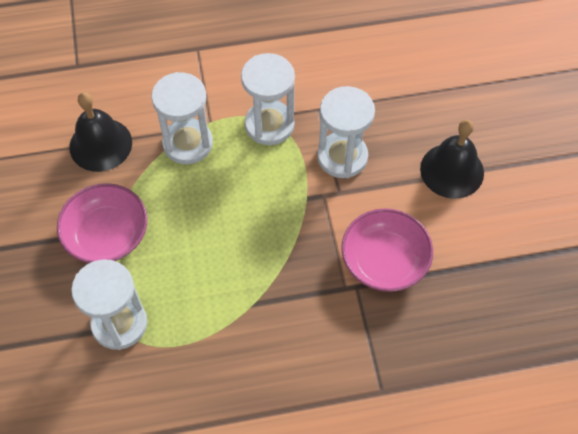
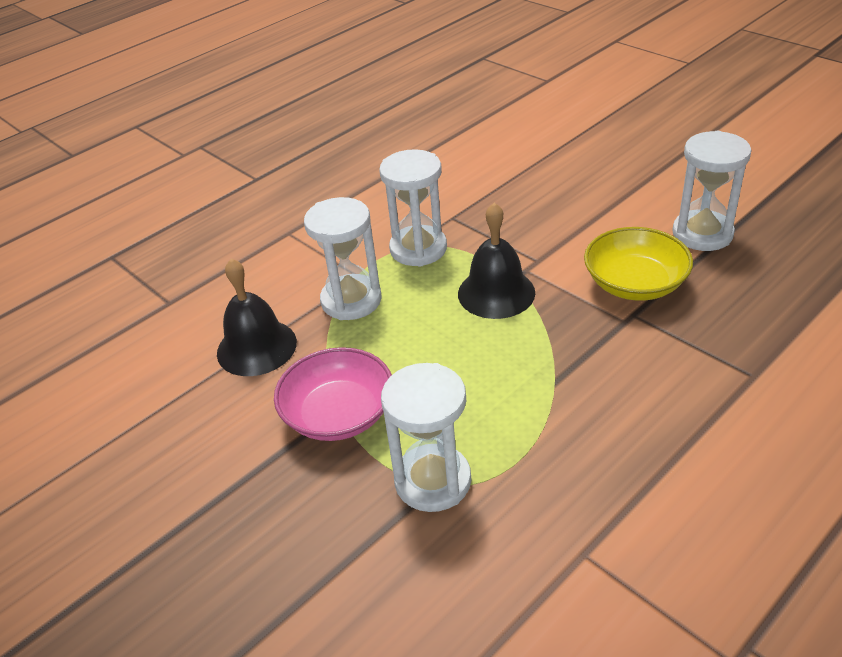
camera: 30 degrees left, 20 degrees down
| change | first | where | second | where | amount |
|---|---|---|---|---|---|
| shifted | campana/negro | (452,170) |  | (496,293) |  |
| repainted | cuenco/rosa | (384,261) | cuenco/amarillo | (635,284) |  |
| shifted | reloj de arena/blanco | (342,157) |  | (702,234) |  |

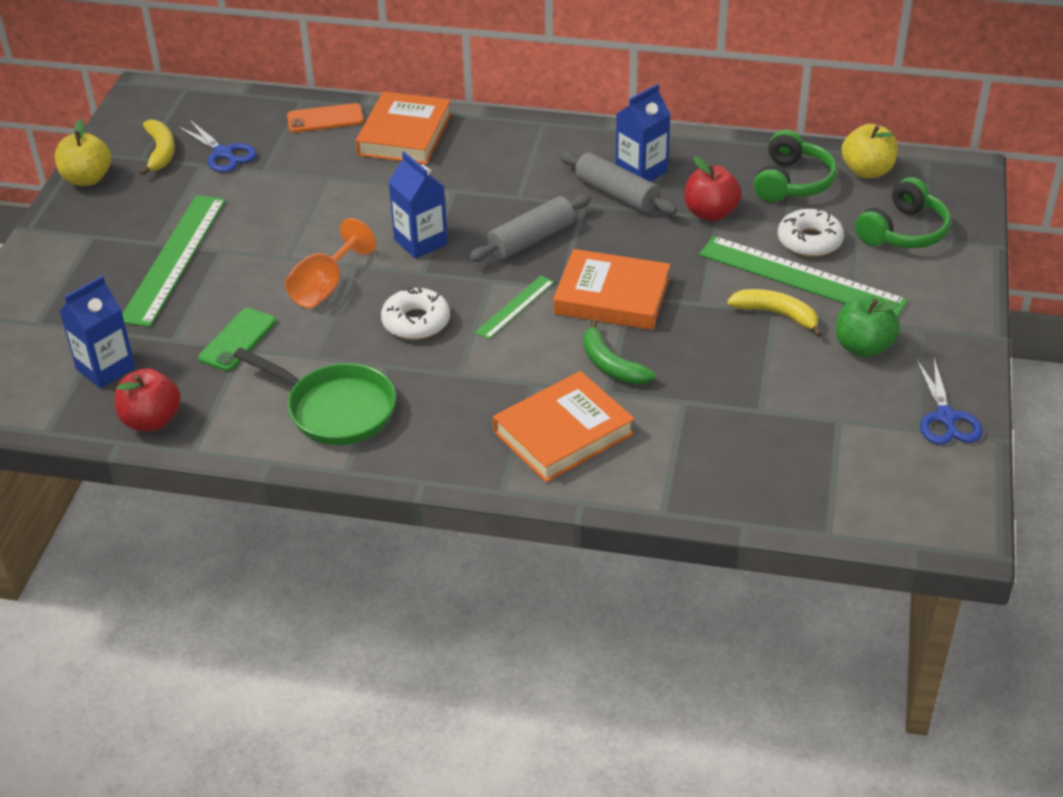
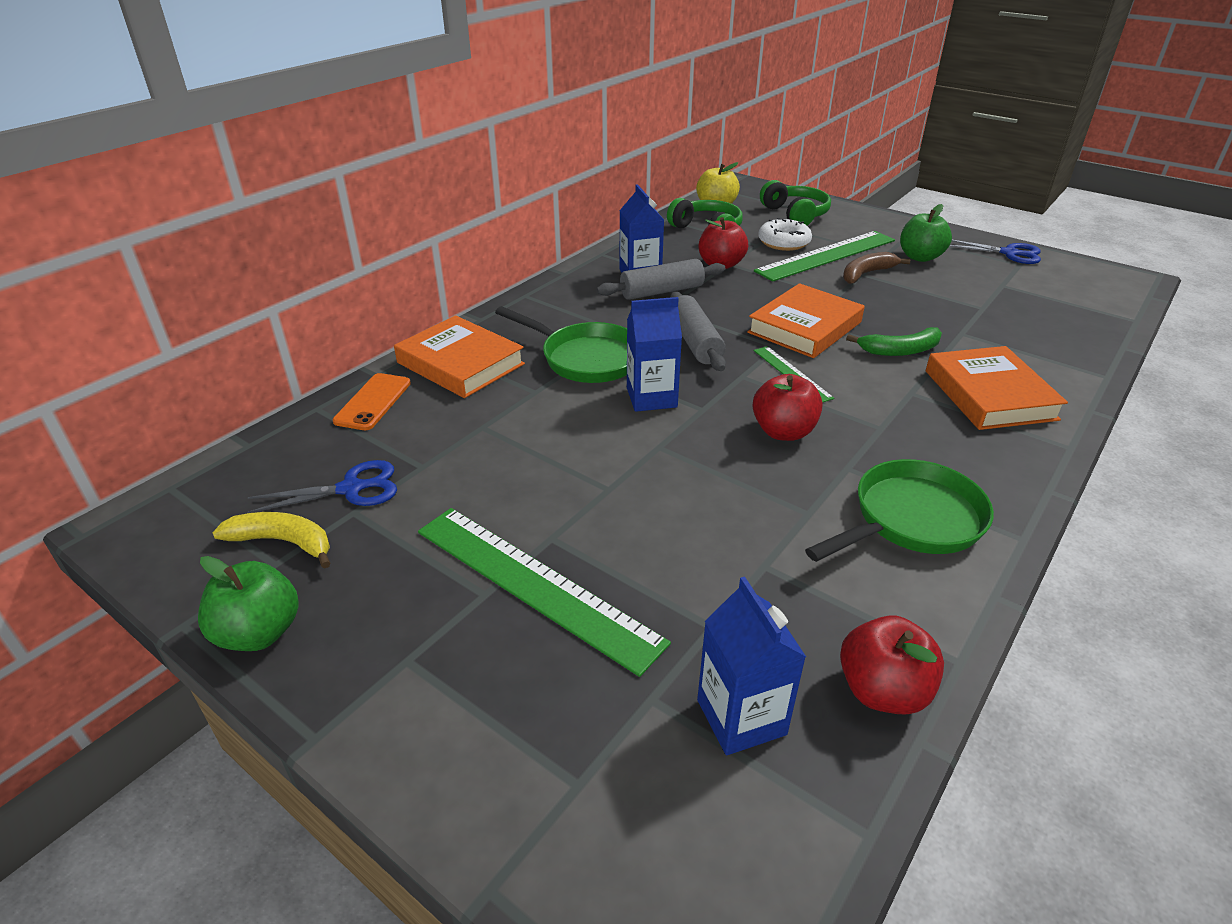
camera: 65 degrees left, 5 degrees down
| change | first | where | second | where | amount |
|---|---|---|---|---|---|
| repainted | manzana/amarillo | (87,179) | manzana/verde | (259,633) |  |
| new |  |  | sartén/verde | (586,358) |  |
| swapped | rosquilla/blanco | (416,322) | manzana/rojo | (783,432) |  |
| repainted | plátano/amarillo | (777,314) | plátano/marrón | (866,274) |  |
| gone | móvil/verde | (237,340) |  |  |  |
| gone | copa/naranja | (325,287) |  |  |  |

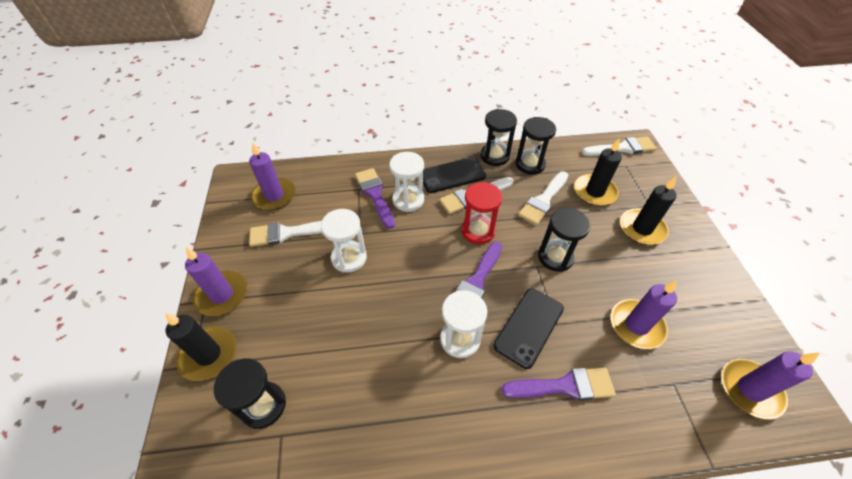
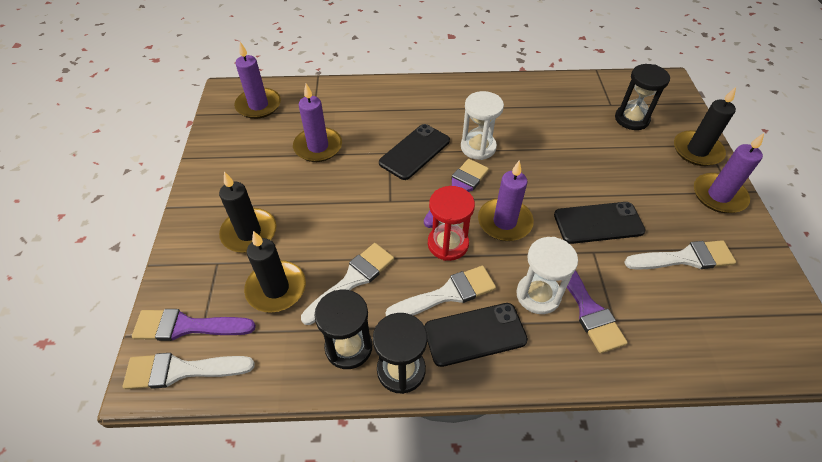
camera: 175 degrees left, 0 degrees up
| change | first | where | second | where | amount |
|---|---|---|---|---|---|
| shifted | pincel/morado | (564,386) |  | (187,326) |  |
| shifted | vela/morado | (274,196) |  | (504,222) |  |
| swapped | reloj de arena/blanco | (349,258) | móvil/negro | (598,223) |  |
| gone | reloj de arena/negro | (555,257) |  |  |  |

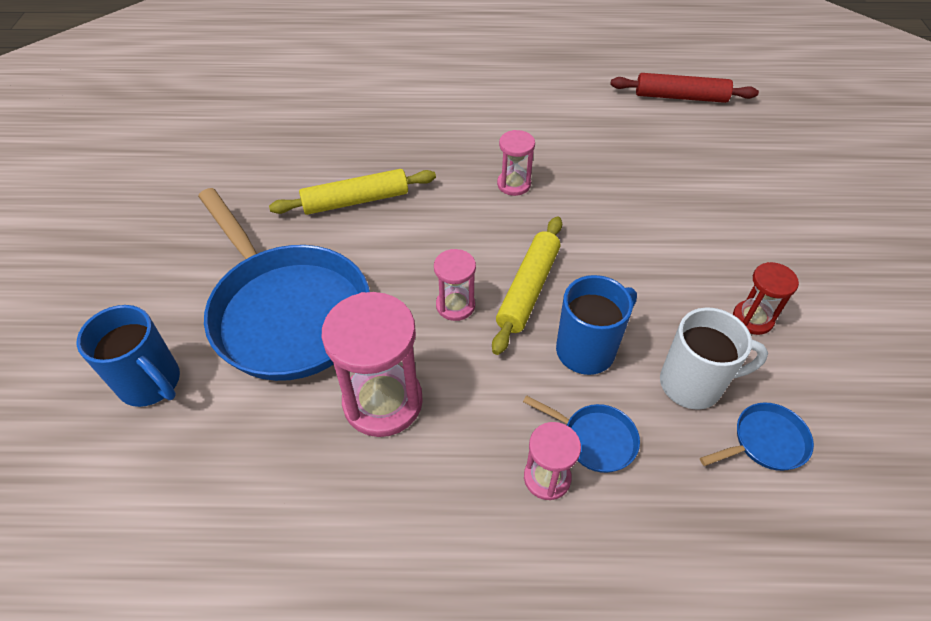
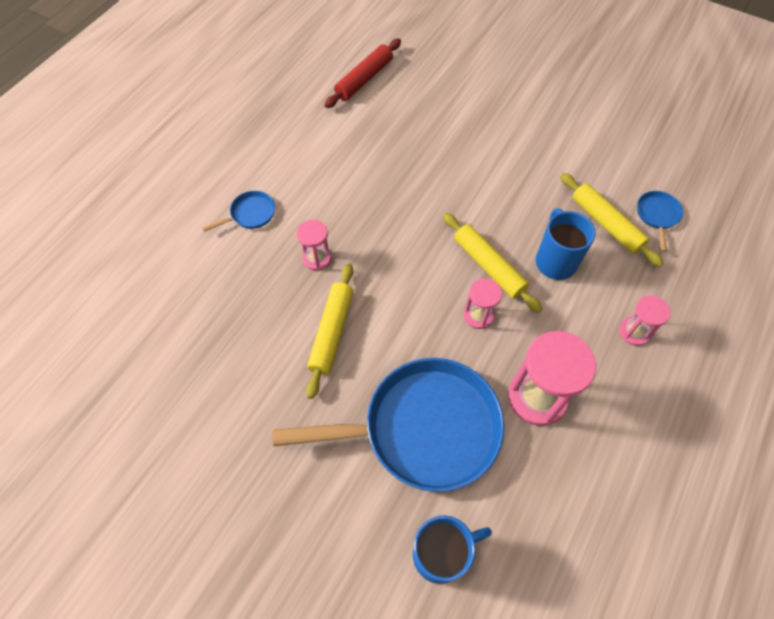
camera: 60 degrees left, 10 degrees up
| change | first | where | second | where | amount |
|---|---|---|---|---|---|
| shifted | sartén/azul | (594,439) |  | (250,214) |  |
| shifted | reloj de arena/rosa | (514,184) |  | (317,258) |  |
| swapped | taza/blanco | (693,384) | rodillo/amarillo | (606,224) |  |
| gone | reloj de arena/rojo | (752,319) |  |  |  |

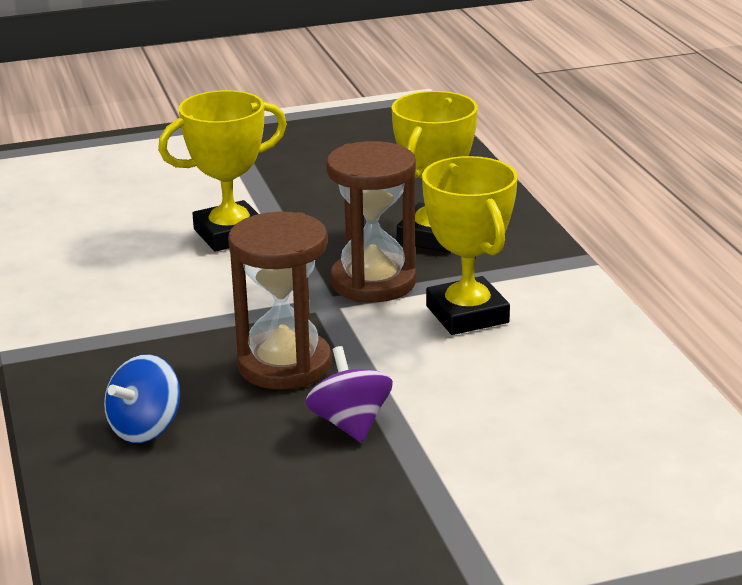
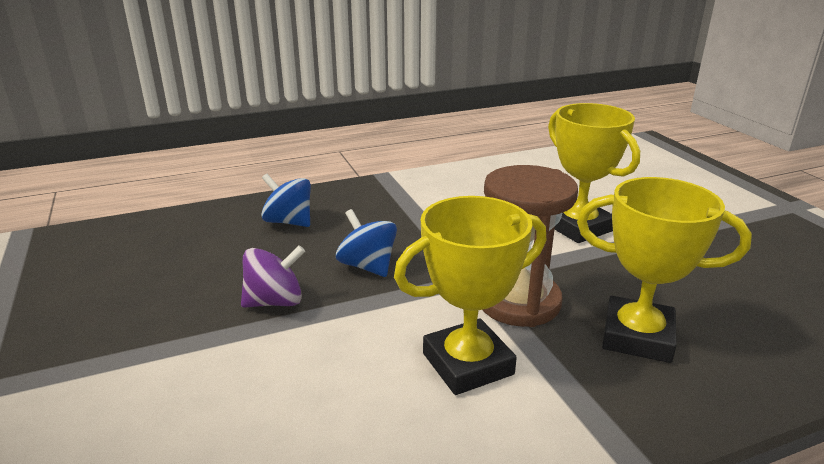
camera: 85 degrees right, 0 degrees up
| change | first | where | second | where | amount |
|---|---|---|---|---|---|
| swapped | reloj de arena/marrón | (284,365) | peonza/azul | (367,266) |  |

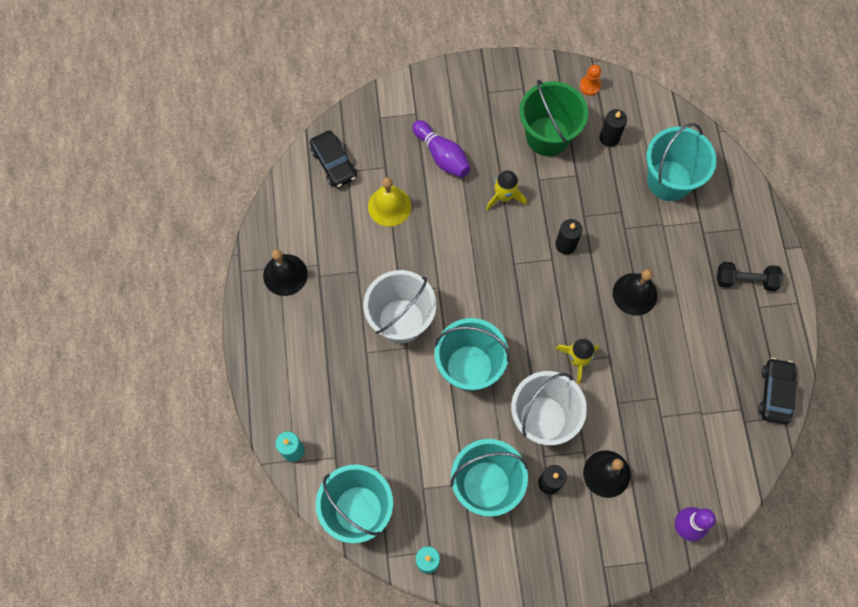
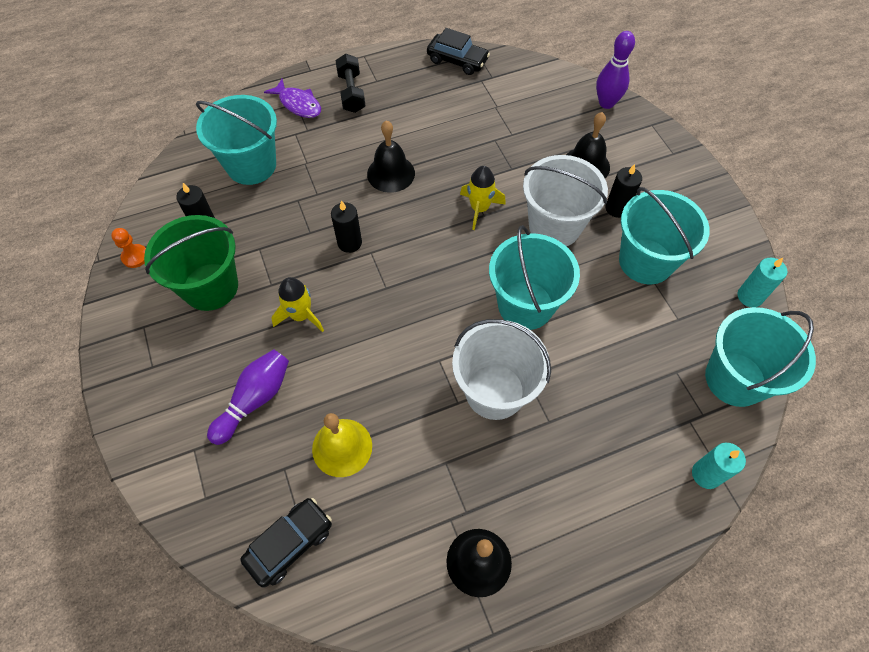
camera: 105 degrees left, 10 degrees down
| change | first | where | second | where | amount |
|---|---|---|---|---|---|
| new |  |  | pez/morado | (298,104) |  |
| rotated | coche/negro | (775,393) |  | (457,60) | 150 degrees counterclockwise |

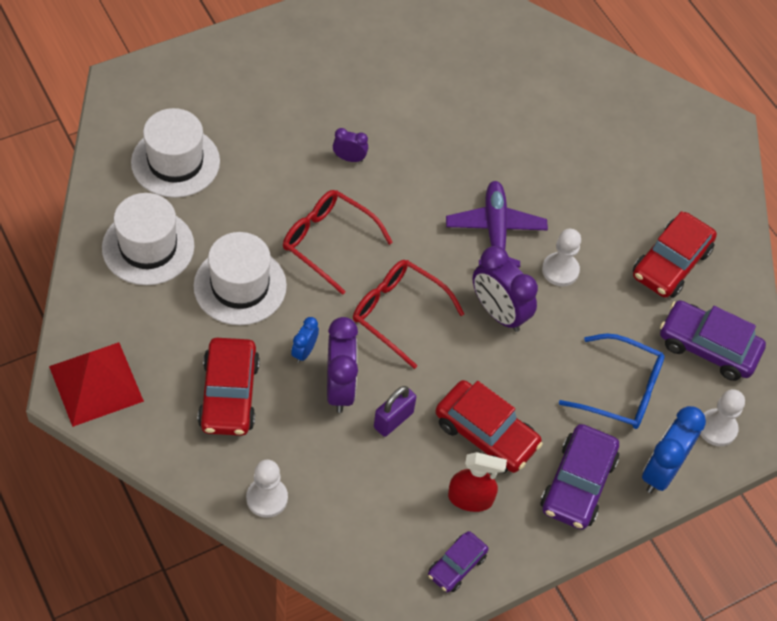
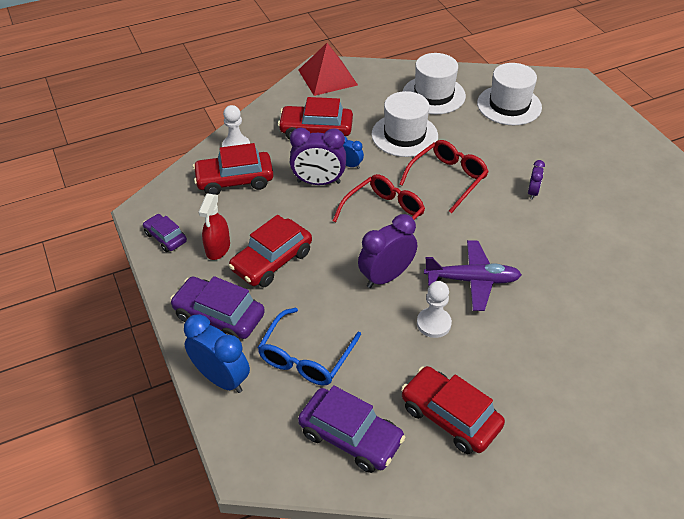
camera: 100 degrees right, 10 degrees down
| change | first | where | second | where | amount |
|---|---|---|---|---|---|
| new |  |  | coche/rojo | (234,180) |  |
| rotated | coche/morado | (708,347) |  | (350,436) | 90 degrees clockwise |
| gone | candado/morado | (393,420) |  |  |  |
| gone | peón/blanco | (717,428) |  |  |  |

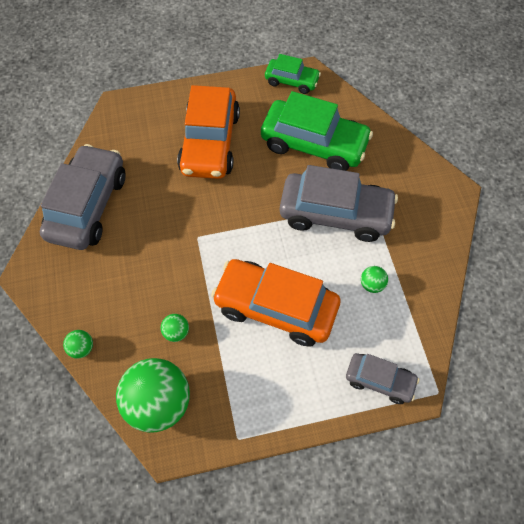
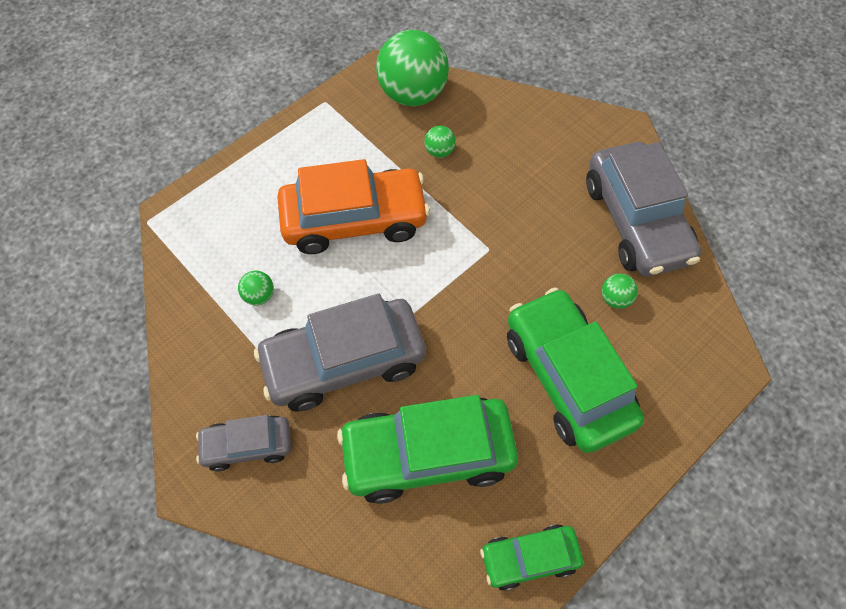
camera: 150 degrees right, 0 degrees up
| change | first | where | second | where | amount |
|---|---|---|---|---|---|
| shifted | coche/gris | (379,380) |  | (247,445) |  |
| repainted | coche/naranja | (210,142) | coche/verde | (567,377) |  |
| shifted | pelota/verde | (82,348) |  | (615,298) |  |

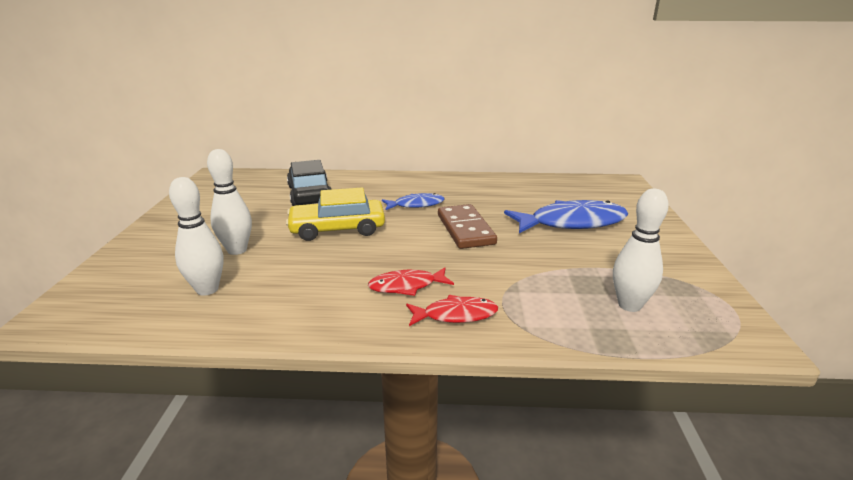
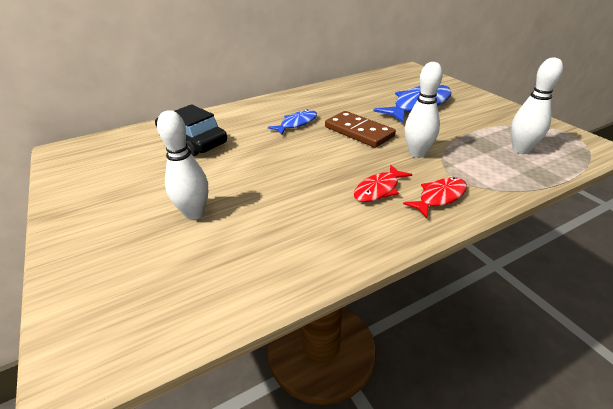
camera: 30 degrees left, 10 degrees up
| change | first | where | second | where | amount |
|---|---|---|---|---|---|
| shifted | bolo/blanco | (207,289) |  | (417,153) |  |
| gone | coche/amarillo | (337,229) |  |  |  |

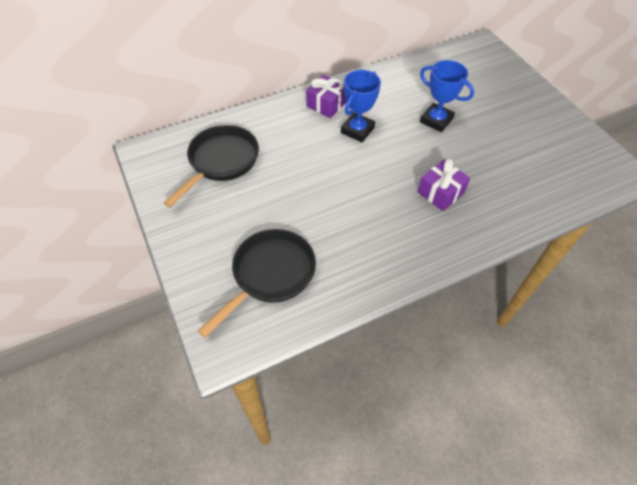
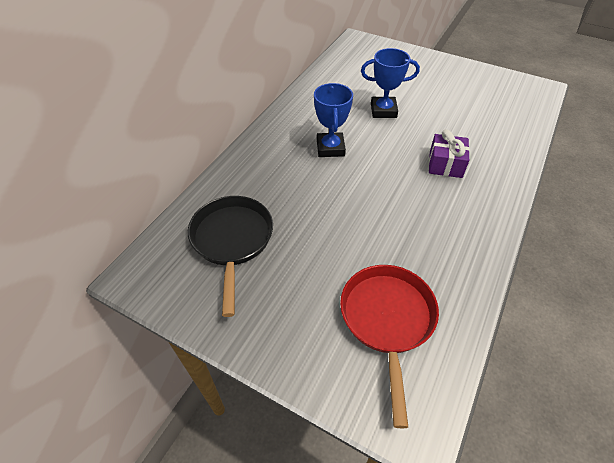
camera: 35 degrees left, 5 degrees down
| change | first | where | second | where | amount |
|---|---|---|---|---|---|
| repainted | sartén/negro | (270,275) | sartén/rojo | (387,320) |  |
| gone | regalo/morado | (326,104) |  |  |  |

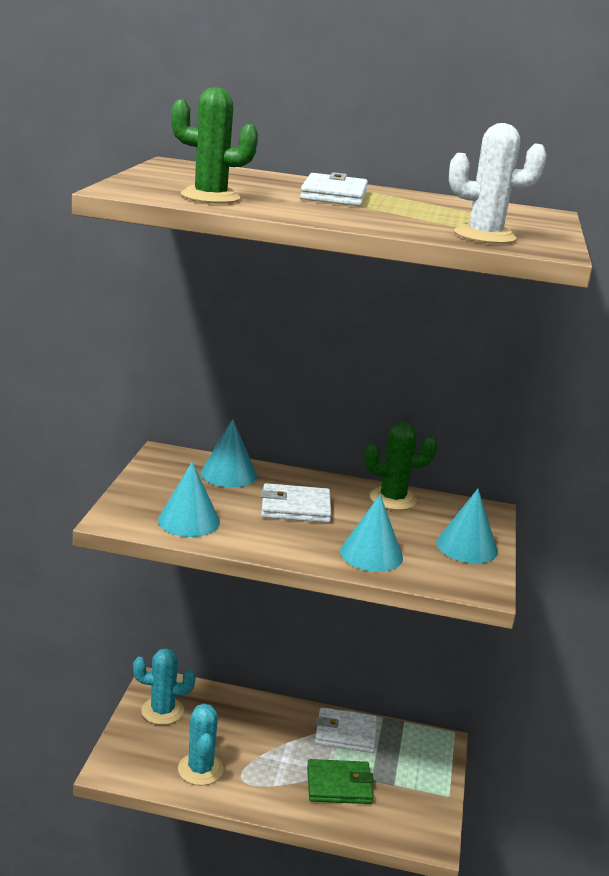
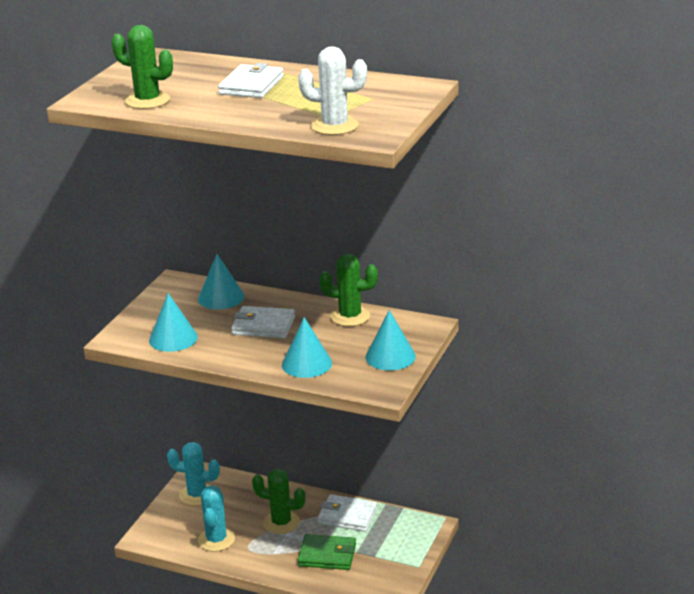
camera: 15 degrees right, 5 degrees up
| change | first | where | second | where | amount |
|---|---|---|---|---|---|
| new |  |  | cactus/verde | (281,522) |  |

